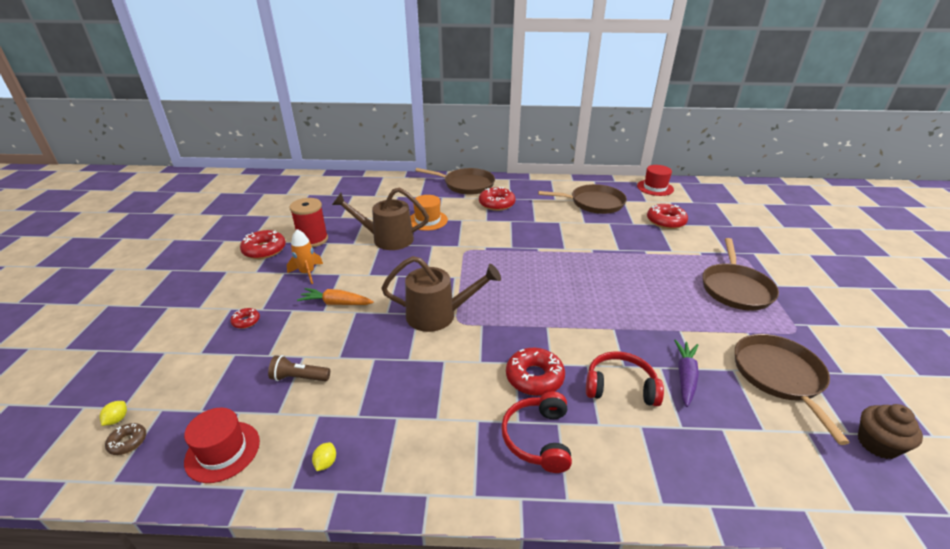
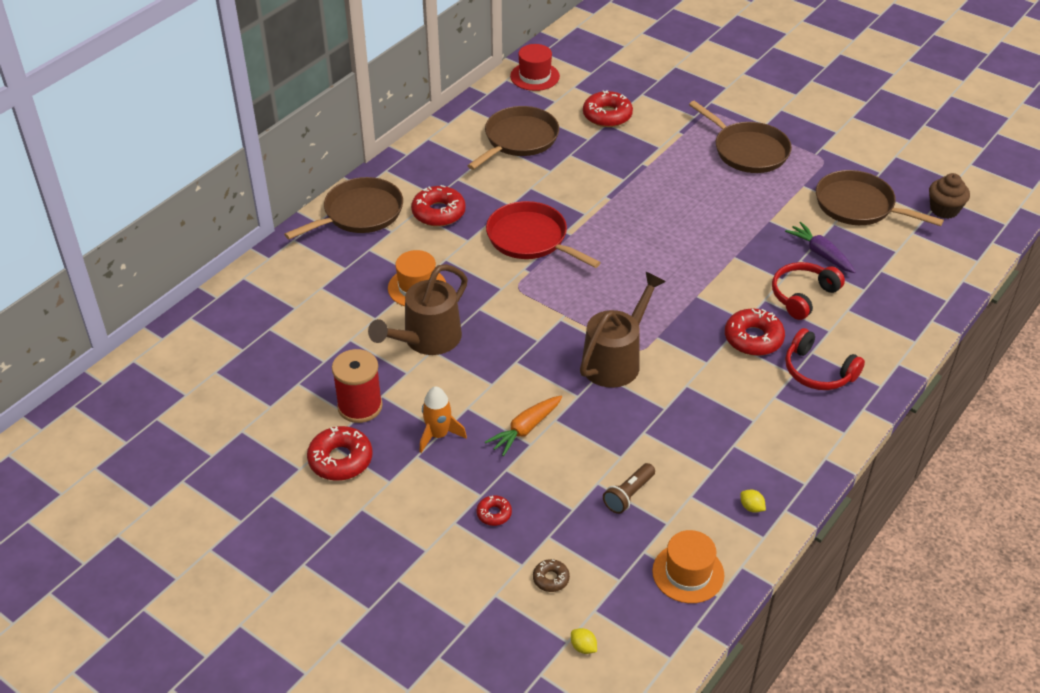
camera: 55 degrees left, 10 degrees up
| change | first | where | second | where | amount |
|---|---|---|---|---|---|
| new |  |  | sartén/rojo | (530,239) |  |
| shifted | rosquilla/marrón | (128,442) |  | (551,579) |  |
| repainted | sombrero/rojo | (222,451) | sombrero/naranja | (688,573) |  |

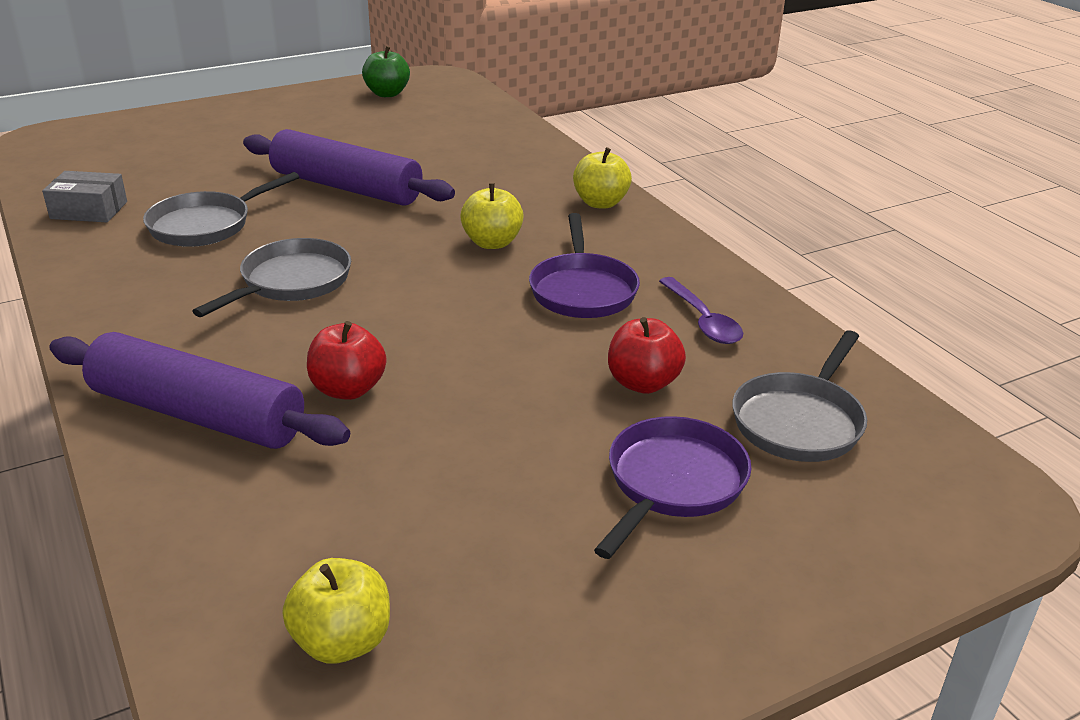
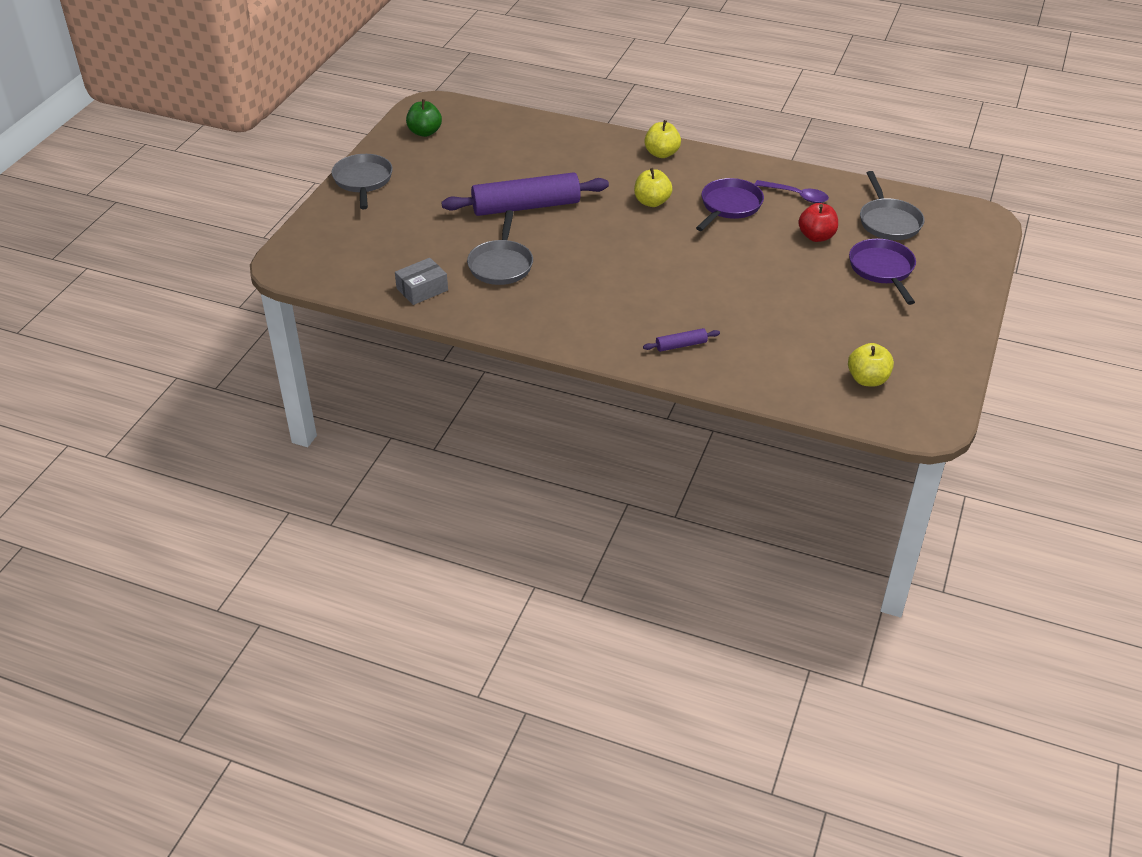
camera: 40 degrees left, 10 degrees up
| change | first | where | second | where | amount |
|---|---|---|---|---|---|
| shifted | sartén/gris | (291,282) |  | (363,181) |  |
| scaled | rodillo/morado | (197,414) |  | (681,345) | x0.42 |
| rotated | sartén/morado | (582,290) |  | (729,206) | 105 degrees counterclockwise |
| gone | manzana/rojo | (348,389) |  |  |  |

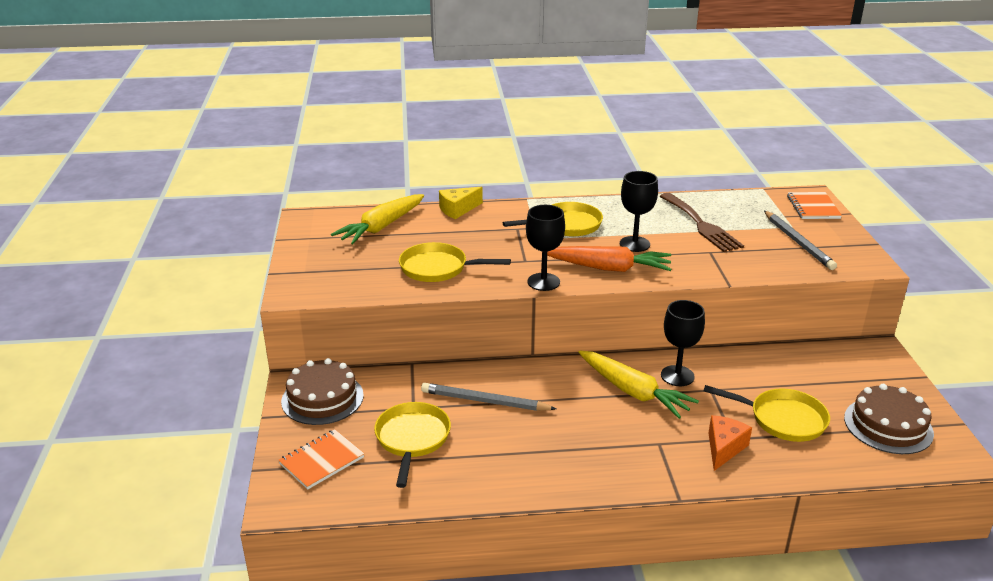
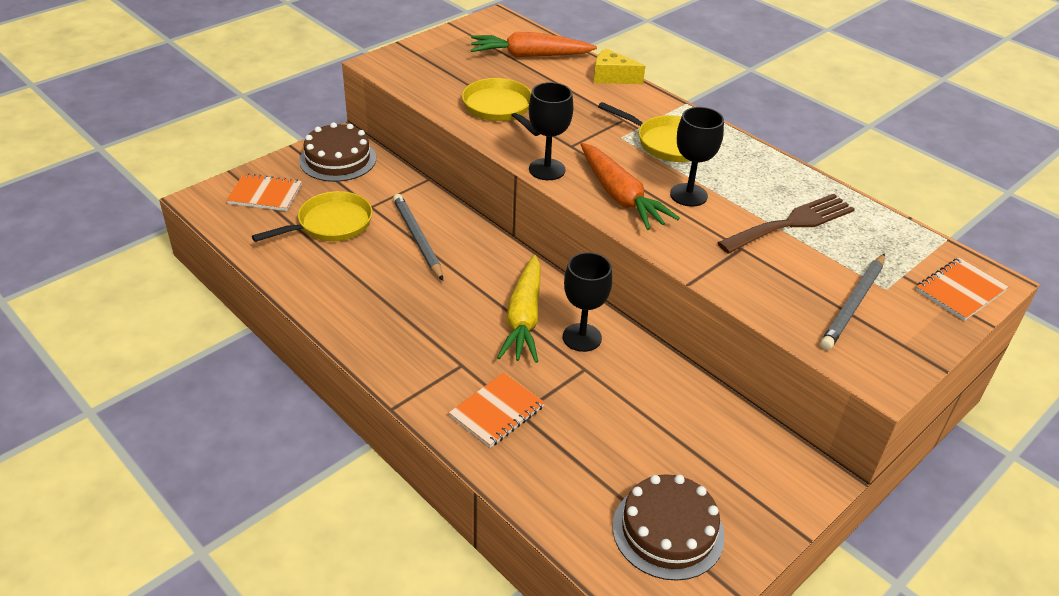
camera: 50 degrees right, 10 degrees up
| change | first | where | second | where | amount |
|---|---|---|---|---|---|
| swapped | queso/naranja | (724,448) | cuaderno/naranja | (497,411) |  |
| repainted | zanahoria/amarillo | (381,227) | zanahoria/naranja | (529,56) |  |
| rotated | tenedor/marrón | (701,225) |  | (791,223) | 150 degrees counterclockwise |
| gone | sartén/amarillo | (782,419) |  |  |  |

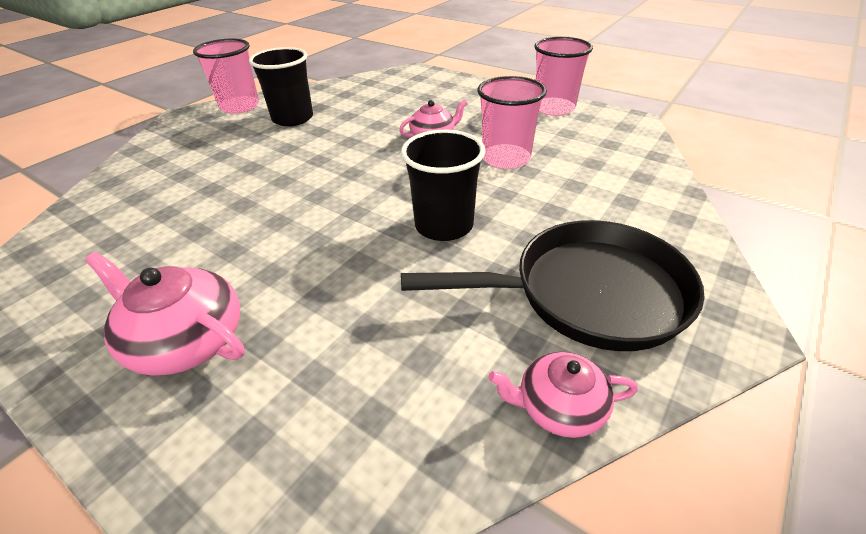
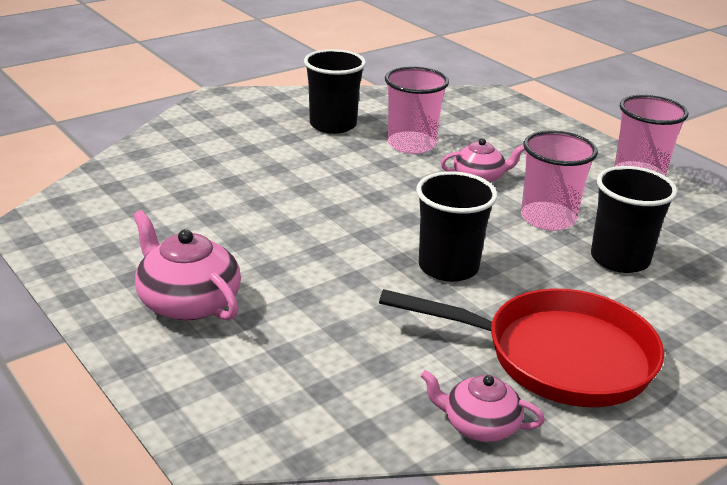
camera: 15 degrees right, 10 degrees down
| change | first | where | second | where | amount |
|---|---|---|---|---|---|
| repainted | sartén/negro | (588,294) | sartén/rojo | (557,356) |  |
| shifted | vaso/rosa | (239,106) |  | (411,144) |  |
| new |  |  | vaso/negro | (620,259) |  |

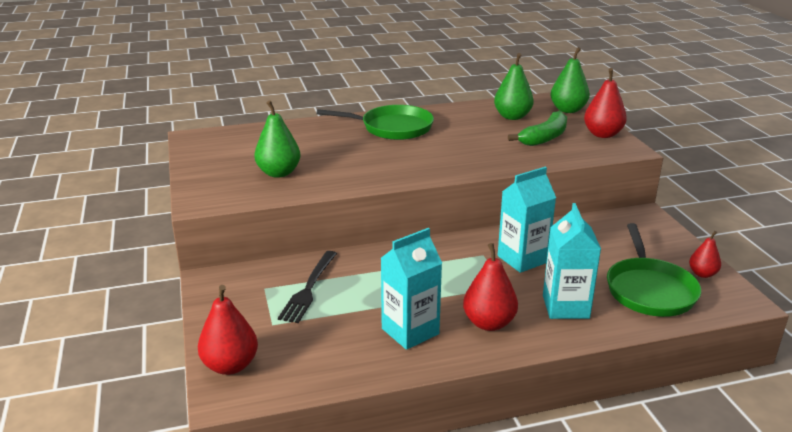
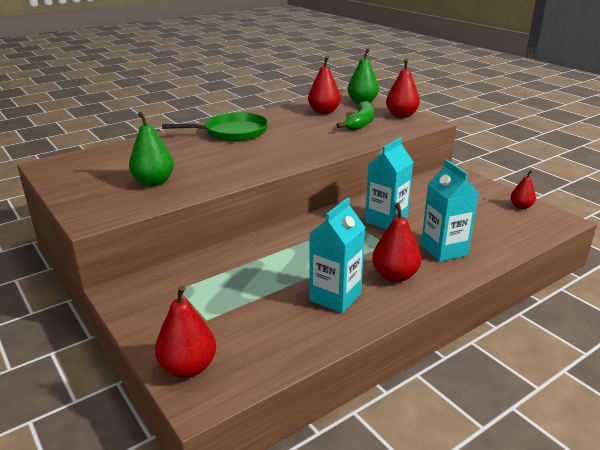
camera: 20 degrees left, 0 degrees up
| change | first | where | second | where | amount |
|---|---|---|---|---|---|
| repainted | pera/verde | (512,116) | pera/rojo | (324,112) |  |
| gone | tenedor/negro | (309,288) |  |  |  |
| gone | sartén/verde | (649,289) |  |  |  |

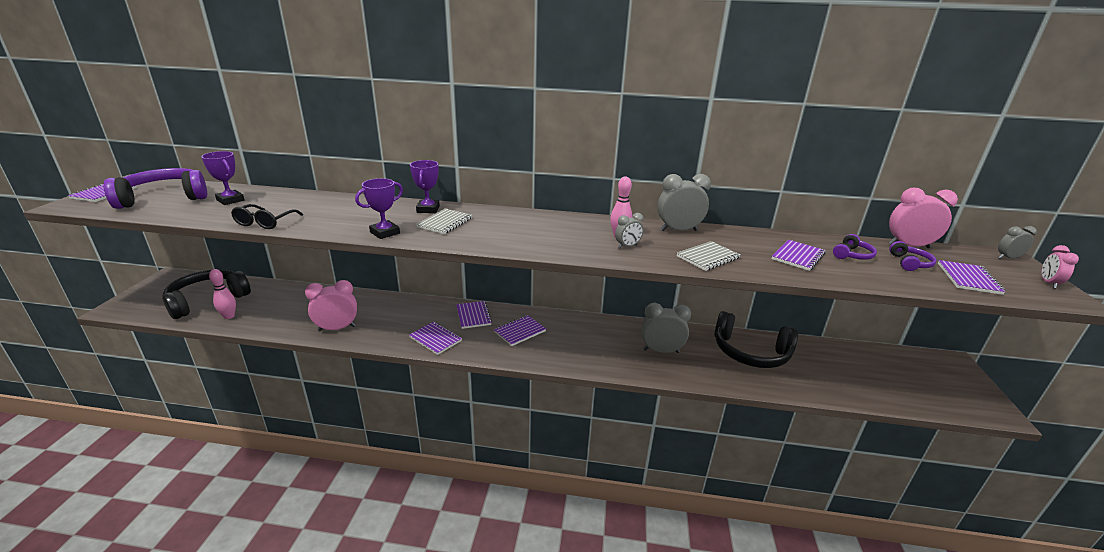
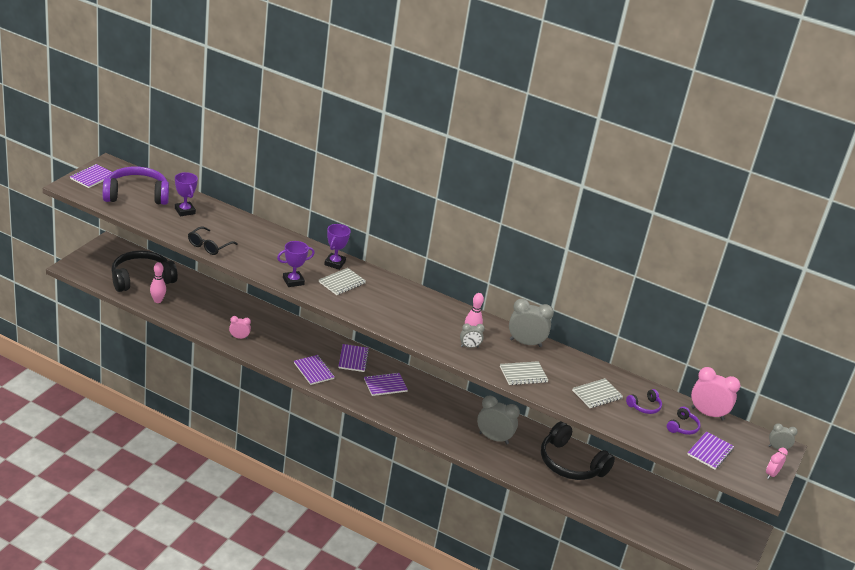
camera: 15 degrees right, 5 degrees up
| change | first | where | second | where | amount |
|---|---|---|---|---|---|
| scaled | despertador/rosa | (337,328) |  | (239,337) | x0.55 |
| repainted | cuaderno/morado | (797,256) | cuaderno/gris | (597,394) |  |

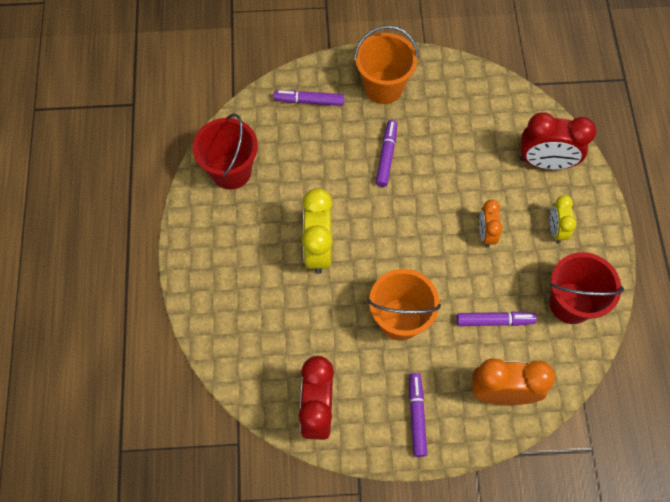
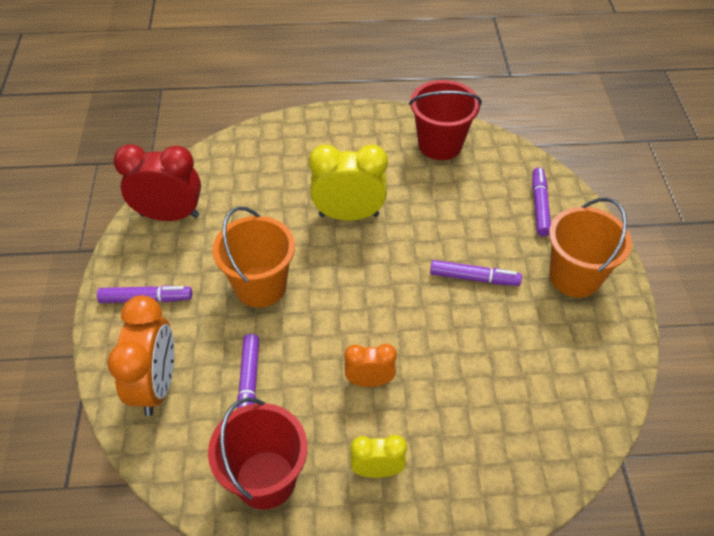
camera: 90 degrees right, 15 degrees down
| change | first | where | second | where | amount |
|---|---|---|---|---|---|
| gone | despertador/rojo | (545,162) |  |  |  |

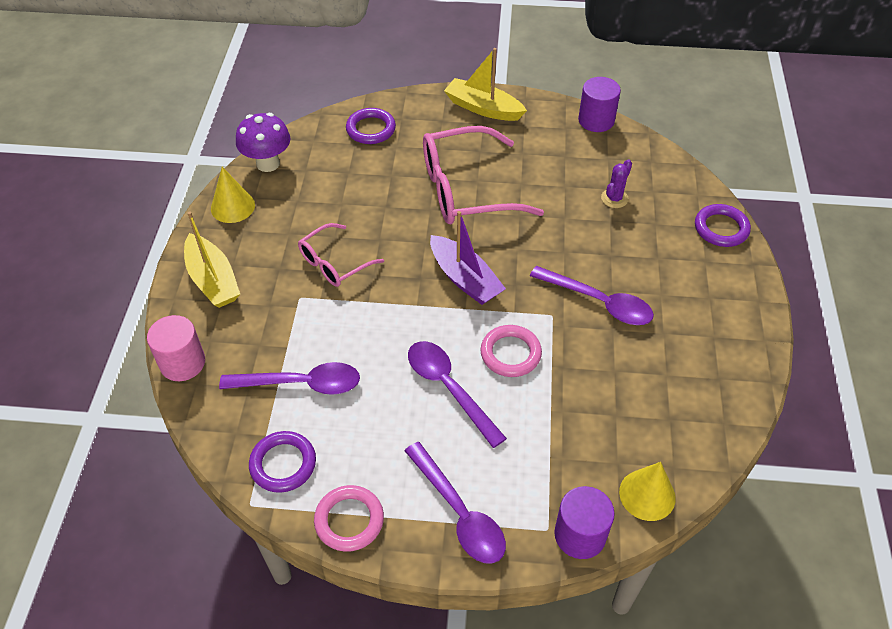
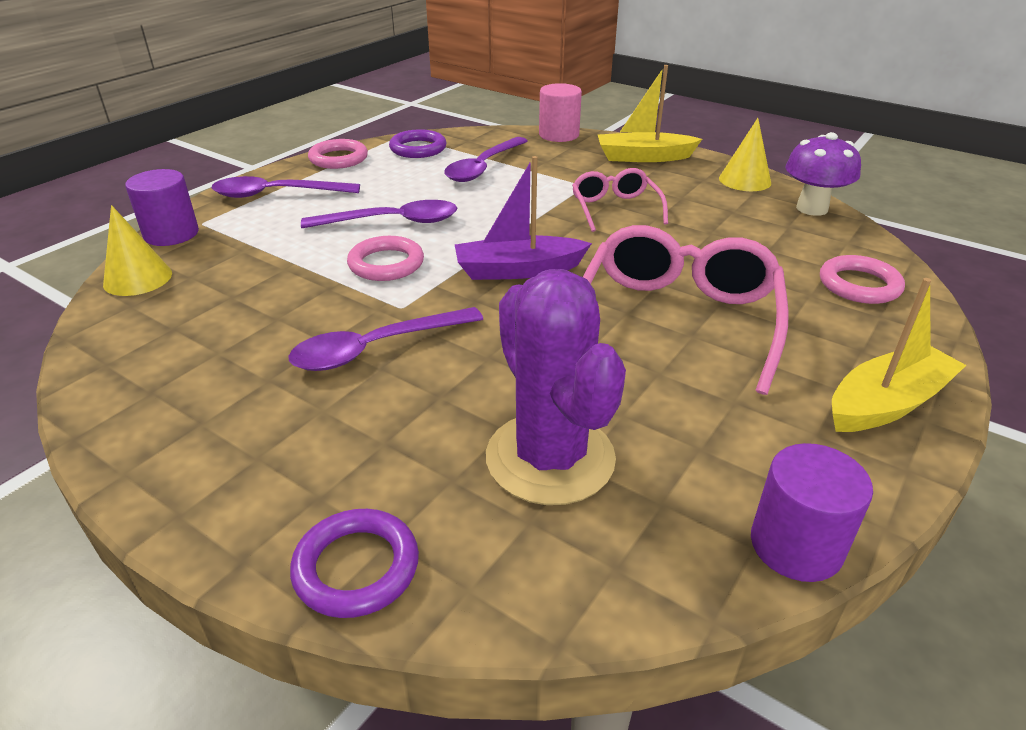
camera: 120 degrees right, 15 degrees down
| change | first | where | second | where | amount |
|---|---|---|---|---|---|
| scaled | cactus/morado | (614,198) |  | (550,458) | x2.34 |
| repainted | anillo/morado | (371,129) | anillo/rosa | (859,285) |  |

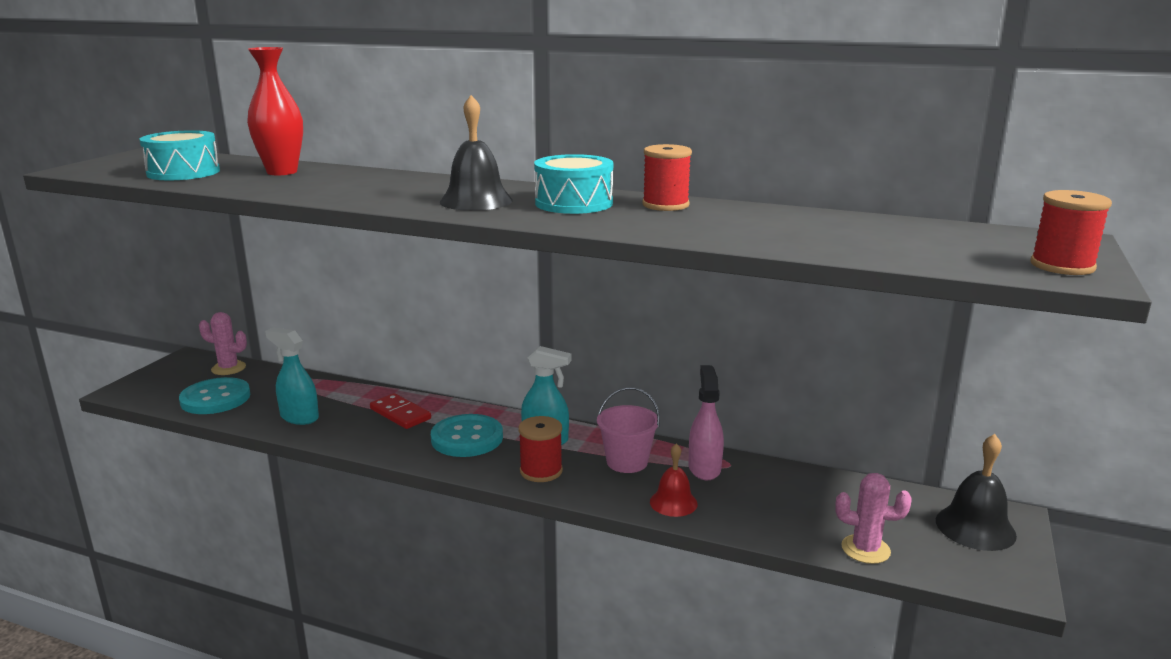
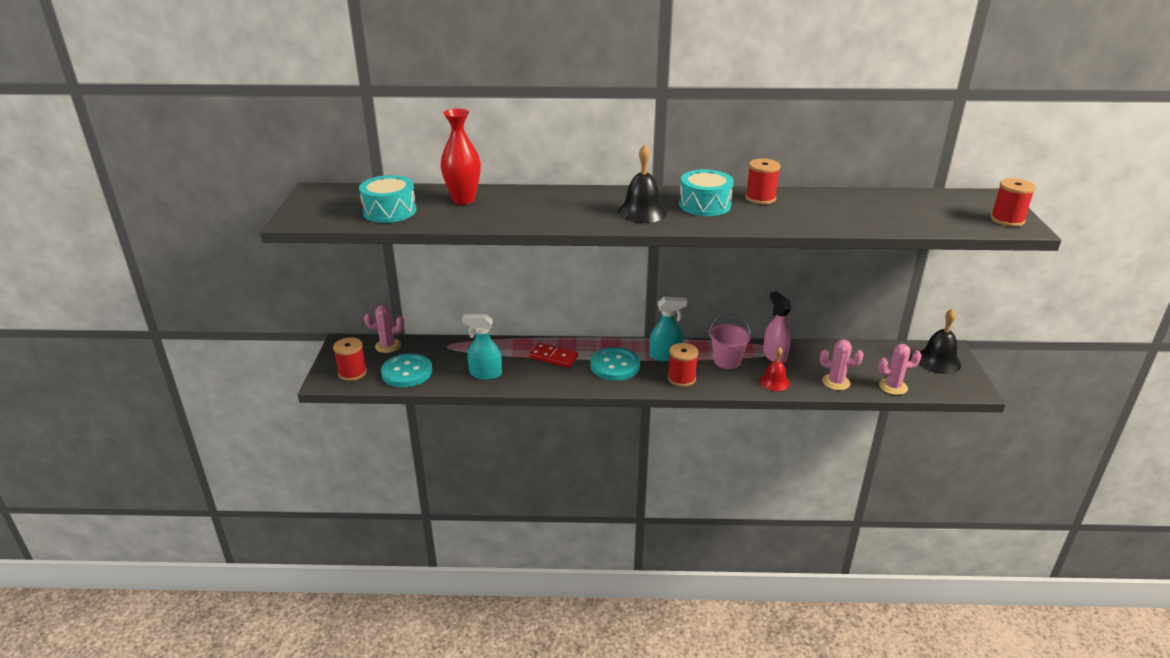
camera: 20 degrees left, 10 degrees up
| change | first | where | second | where | amount |
|---|---|---|---|---|---|
| new |  |  | carrete/rojo | (352,373) |  |
| new |  |  | cactus/rosa | (836,382) |  |

